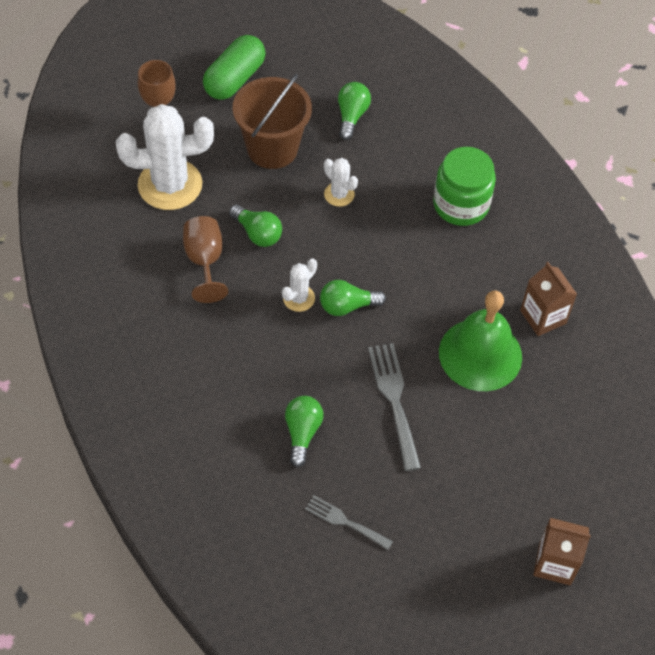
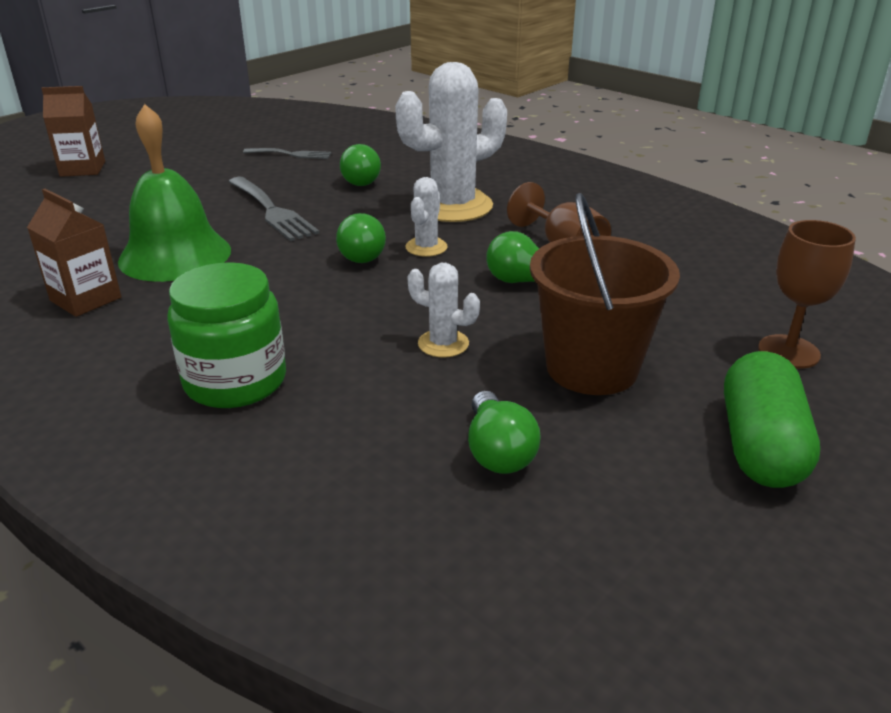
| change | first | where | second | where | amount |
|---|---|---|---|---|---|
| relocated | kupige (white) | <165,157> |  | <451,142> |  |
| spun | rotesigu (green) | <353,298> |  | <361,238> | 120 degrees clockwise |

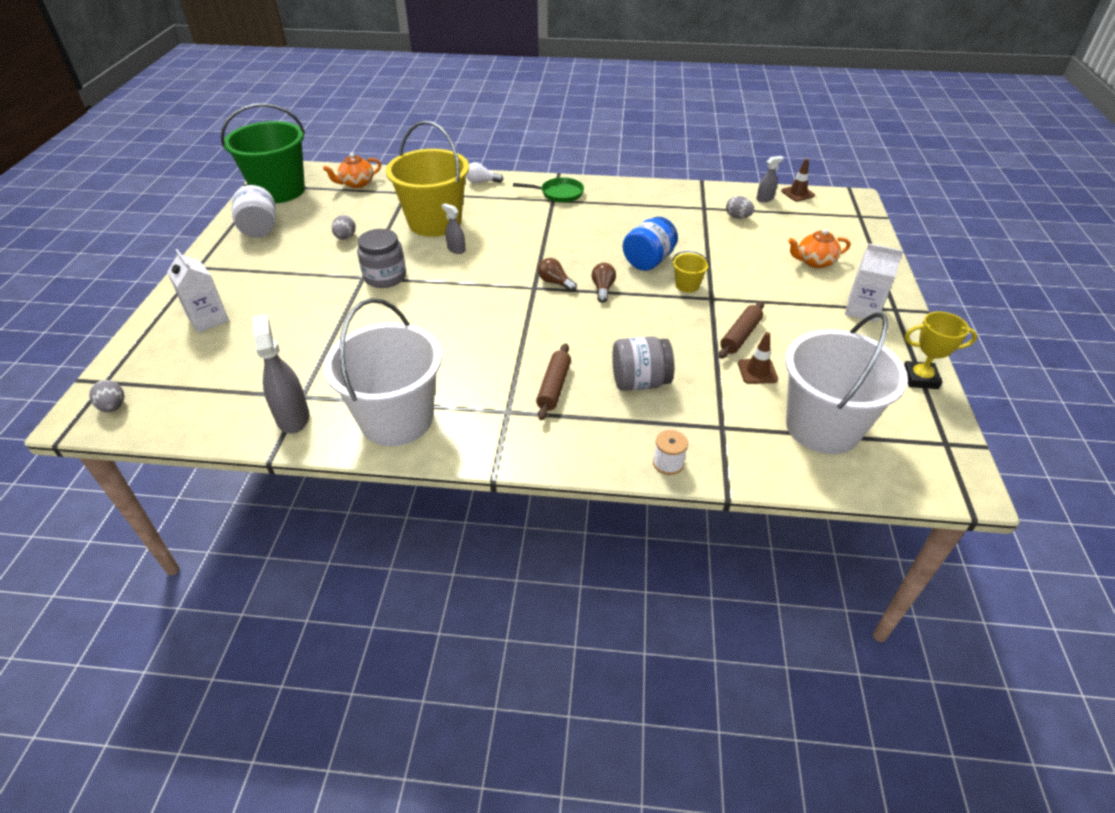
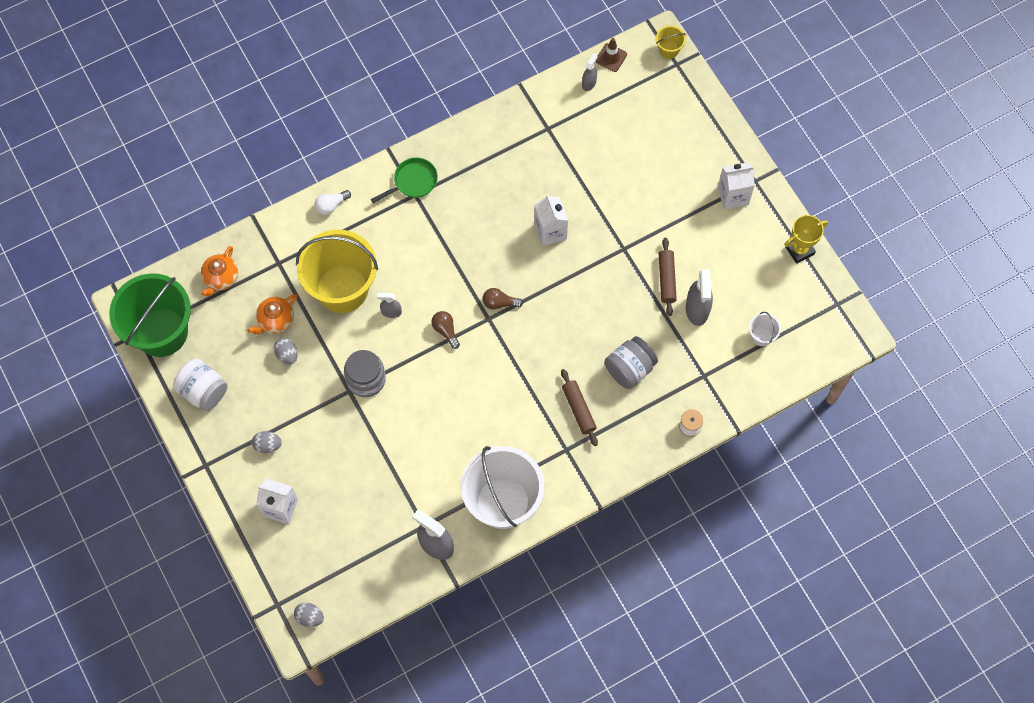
| change | first | where | second | where | amount |
|---|---|---|---|---|---|
| relocated | rotesigu (brown) | <603,283> |  | <445,330> |  |
| exchanged | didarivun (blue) | <650,244> | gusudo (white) | <551,220> |  |
| relocated | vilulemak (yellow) | <690,272> |  | <671,42> |  |
| relocated | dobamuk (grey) | <740,207> |  | <267,442> |  |
| exchanged | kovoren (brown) | <758,358> | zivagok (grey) | <699,297> |  |
| size | vilulemak (white) | <846,383> |  | <765,329> | x0.40 |
| relocated | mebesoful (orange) | <819,248> |  | <272,314> |  |

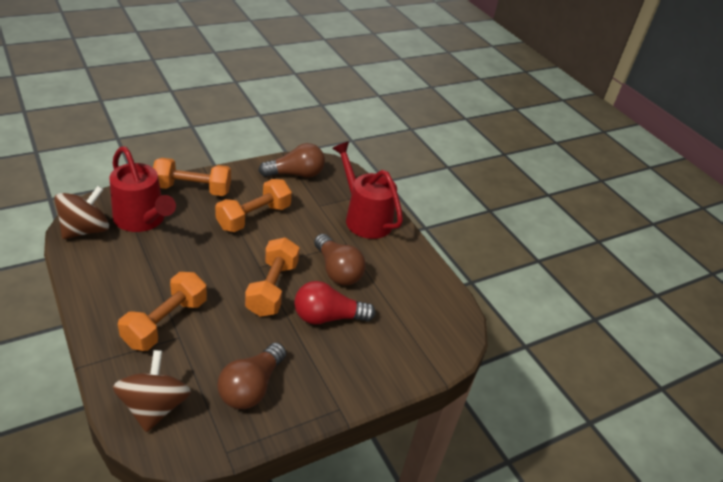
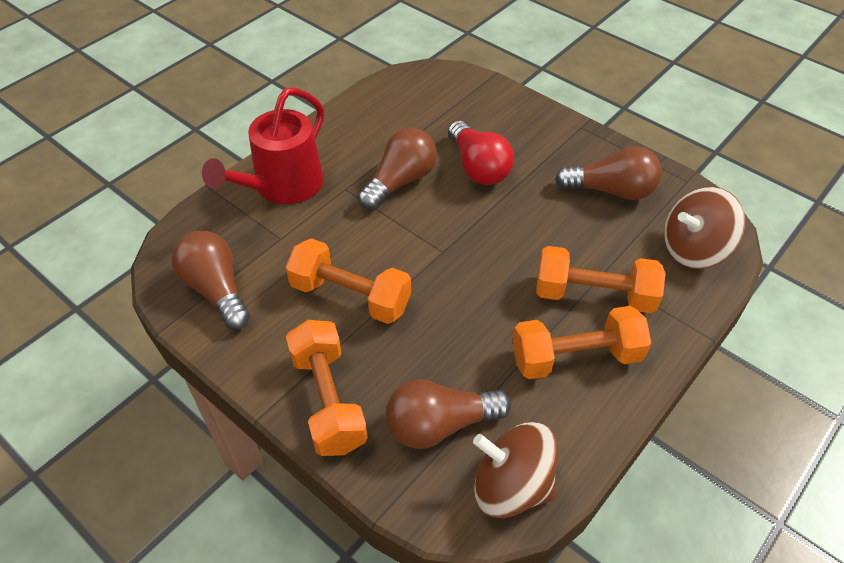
| change | first | where | second | where | amount |
|---|---|---|---|---|---|
| exchanged | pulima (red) | <142,189> | rotesigu (brown) | <448,414> |  |
| relocated | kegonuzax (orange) | <272,277> |  | <581,342> |  |

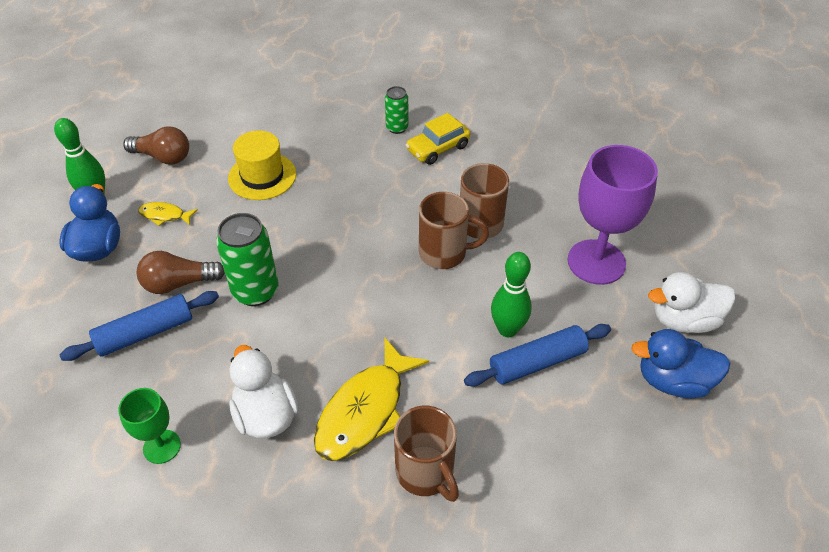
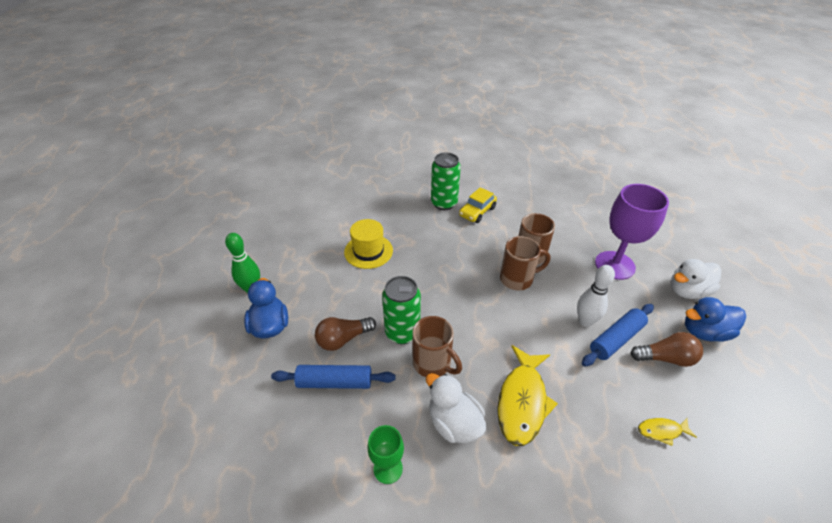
| change | first | where | second | where | amount |
|---|---|---|---|---|---|
| spun | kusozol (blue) | <139,326> |  | <333,377> | 45 degrees clockwise |
| relocated | rotesigu (brown) | <156,145> |  | <667,349> |  |
| relocated | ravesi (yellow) | <168,214> |  | <667,432> |  |
| size | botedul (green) | <397,110> |  | <446,181> | x1.74 |
| relocated | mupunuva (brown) | <426,454> |  | <437,346> |  |
| colour | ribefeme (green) | <511,294> | ribefeme (white) | <596,296> |  |

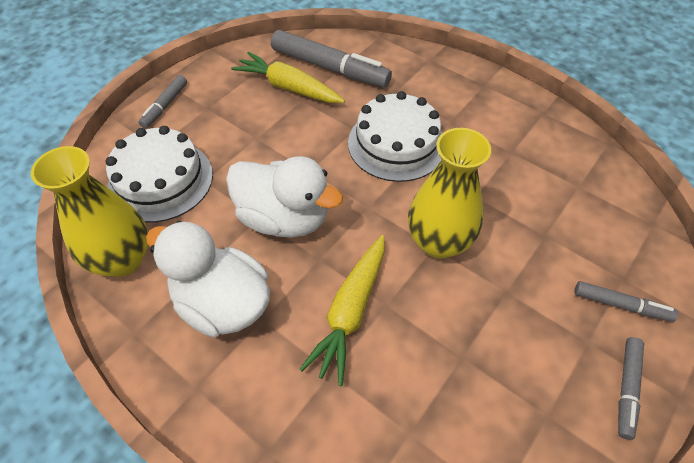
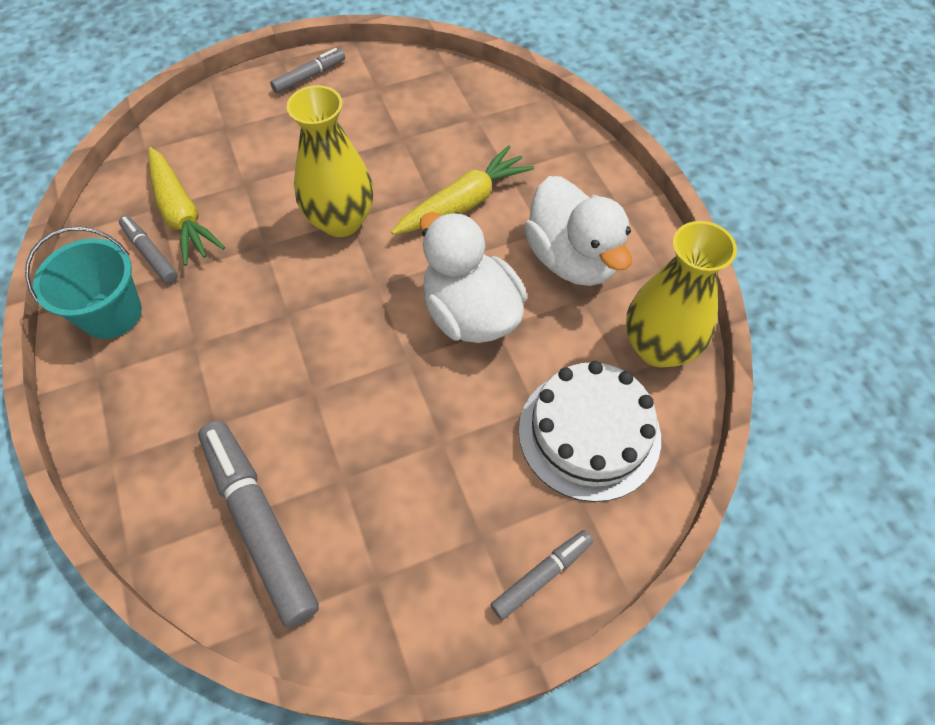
| change | first | where | second | where | amount |
|---|---|---|---|---|---|
| relocated | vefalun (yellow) | <288,77> |  | <186,206> |  |
| missing | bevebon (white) | <395,136> |  |  |  |
| relocated | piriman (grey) | <626,301> |  | <148,250> |  |
| appeared |  |  | vilulemak (turquoise) | <83,283> |  |

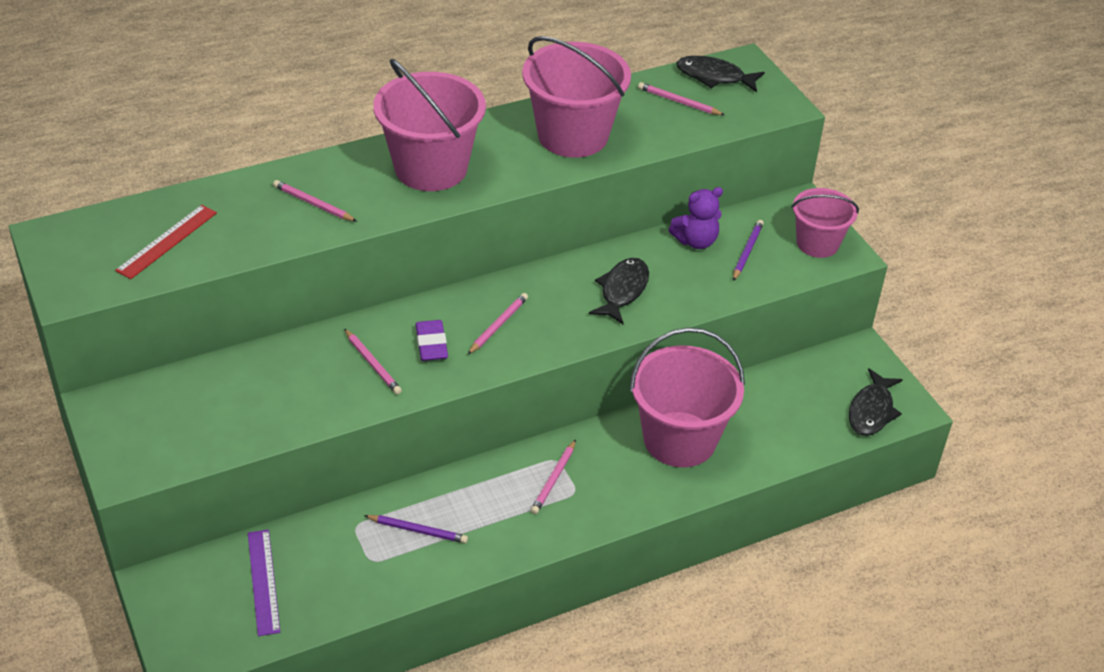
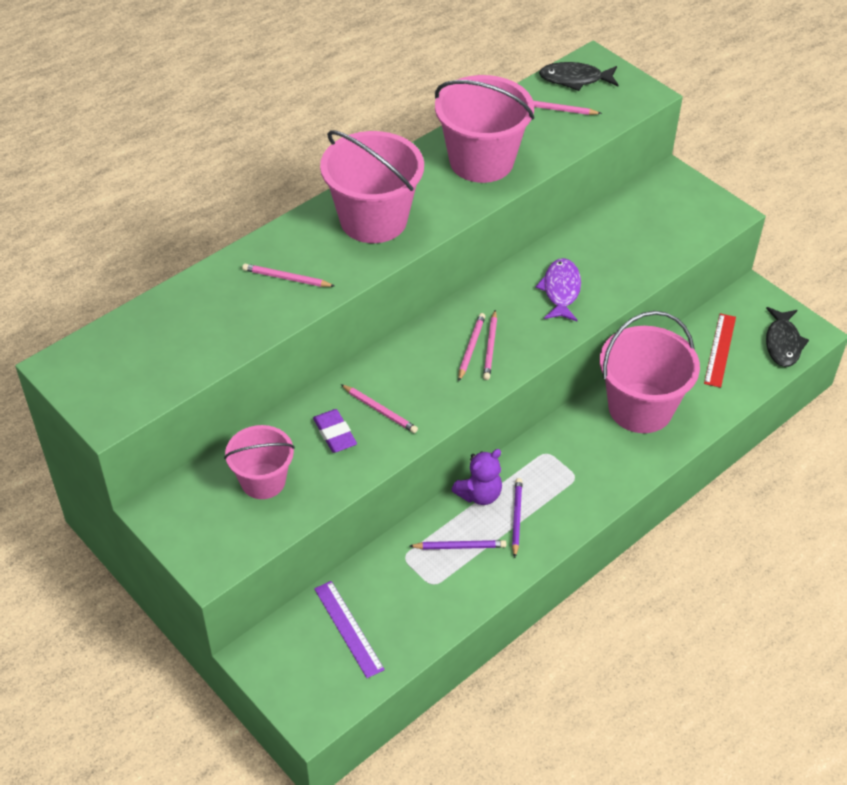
| change | first | where | second | where | amount |
|---|---|---|---|---|---|
| relocated | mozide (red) | <166,242> |  | <720,350> |  |
| relocated | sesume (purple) | <431,340> |  | <335,431> |  |
| relocated | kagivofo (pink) | <553,476> |  | <490,345> |  |
| colour | ravesi (black) | <619,291> | ravesi (purple) | <558,289> |  |
| relocated | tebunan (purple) | <695,218> |  | <476,477> |  |
| relocated | kagivofo (purple) | <748,250> |  | <517,518> |  |
| relocated | vilulemak (pink) | <825,223> |  | <259,462> |  |

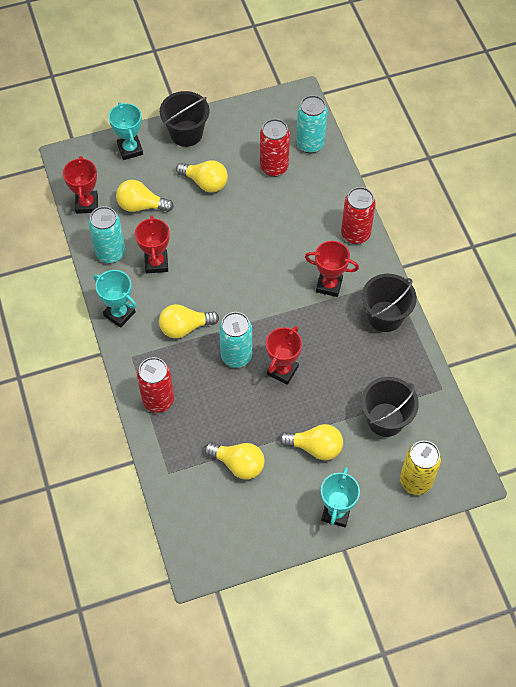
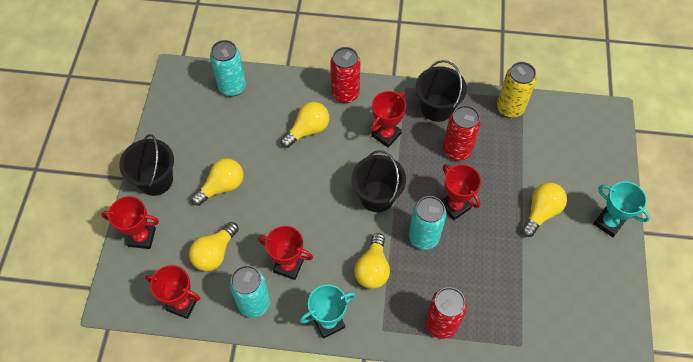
| change | first | where | second | where | amount |
|---|---|---|---|---|---|
| colour | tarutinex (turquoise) | <126,131> | tarutinex (red) | <130,222> |  |
| relocated | rotesigu (yellow) | <234,461> |  | <304,125> |  |
| relocated | botedul (red) | <275,148> |  | <462,133> |  |
| relocated | vilulemak (black) | <390,407> |  | <378,181> |  |
| relocated | botedul (yellow) | <420,468> |  | <517,90> |  |

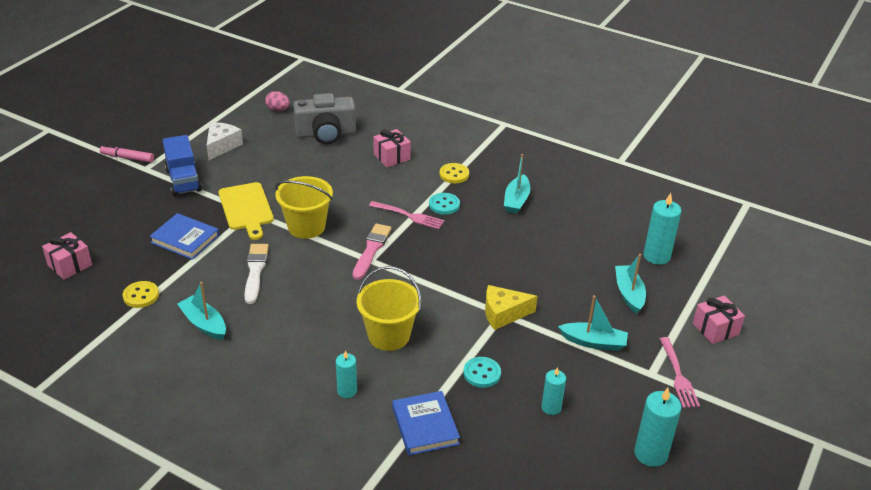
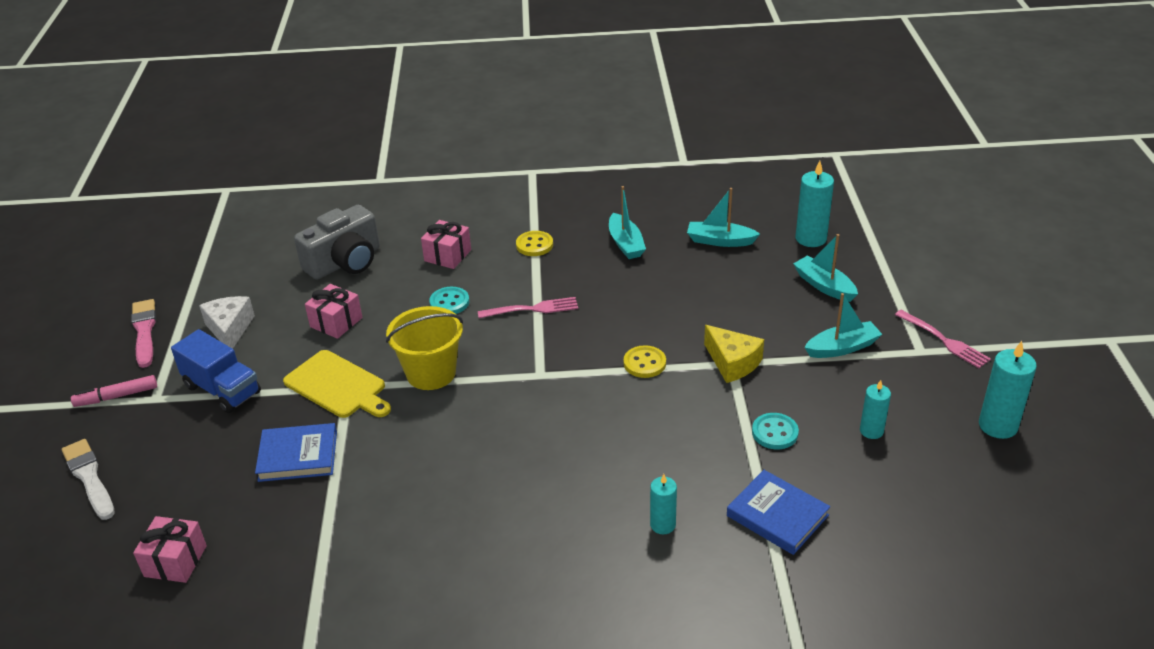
| change | first | where | second | where | amount |
|---|---|---|---|---|---|
| relocated | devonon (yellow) | <141,294> |  | <645,361> |  |
| relocated | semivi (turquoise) | <201,311> |  | <723,217> |  |
| relocated | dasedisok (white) | <256,274> |  | <88,479> |  |
| missing | dobamuk (pink) | <277,101> |  |  |  |
| relocated | dasedisok (pink) | <371,251> |  | <143,333> |  |
| missing | vilulemak (yellow) | <389,308> |  |  |  |
| relocated | devonon (turquoise) | <444,204> |  | <449,300> |  |
| spun | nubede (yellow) | <511,307> |  | <734,354> | 90 degrees counterclockwise |
| relocated | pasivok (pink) | <719,319> |  | <333,311> |  |

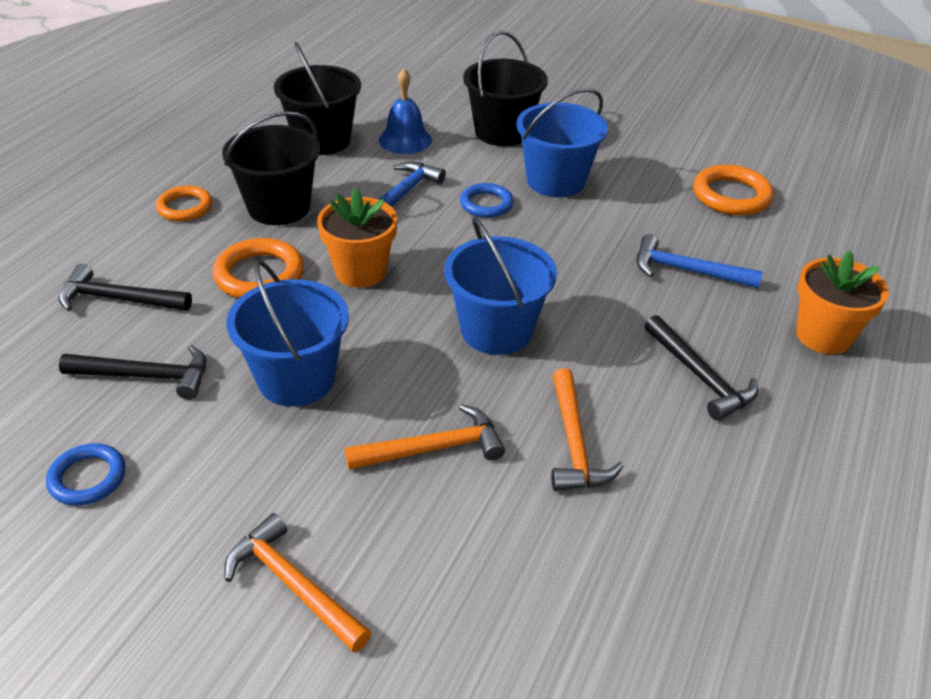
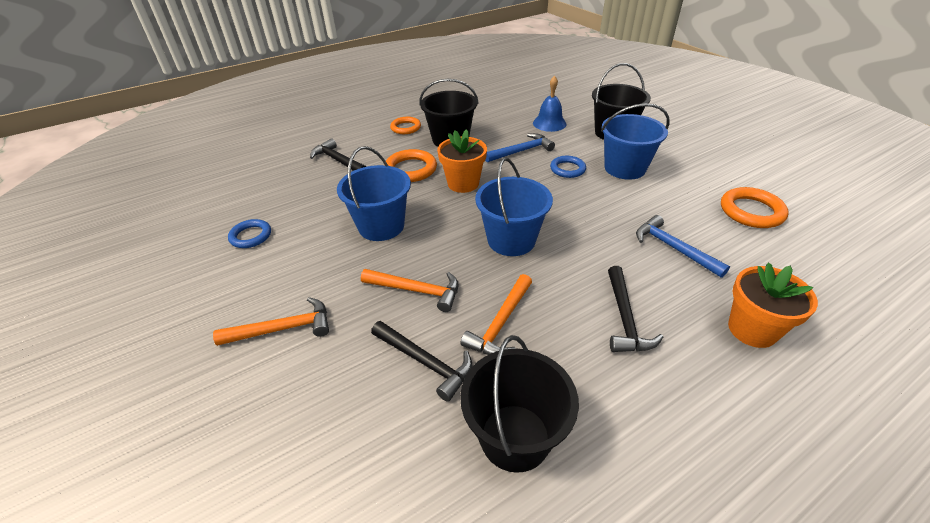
| change | first | where | second | where | amount |
|---|---|---|---|---|---|
| relocated | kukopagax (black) | <132,372> |  | <421,361> |  |
| spun | kukopagax (orange) | <297,583> |  | <271,321> | 90 degrees clockwise |
| relocated | vilulemak (black) | <317,98> |  | <519,404> |  |

